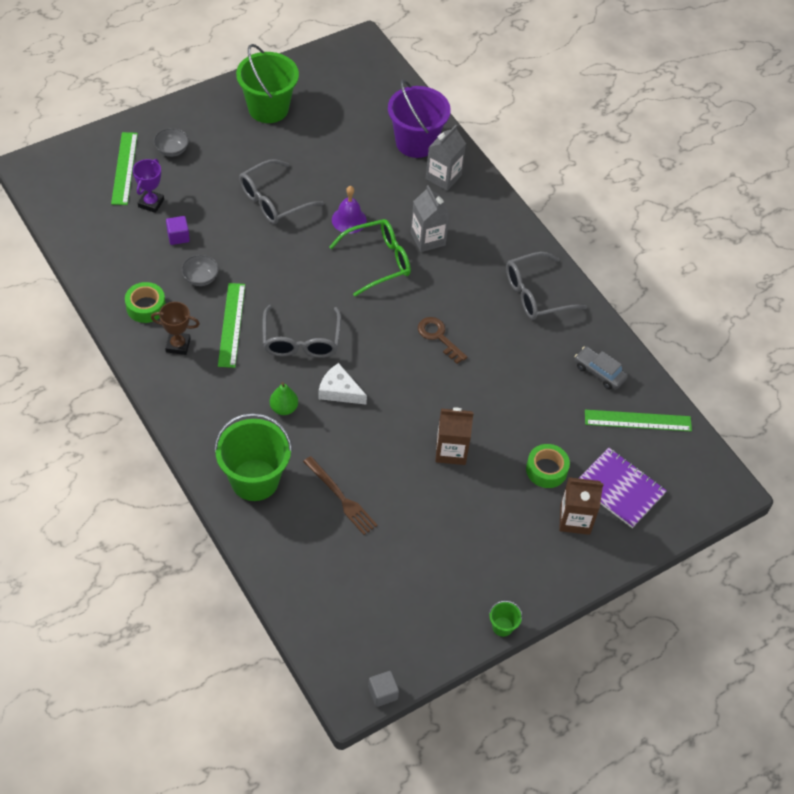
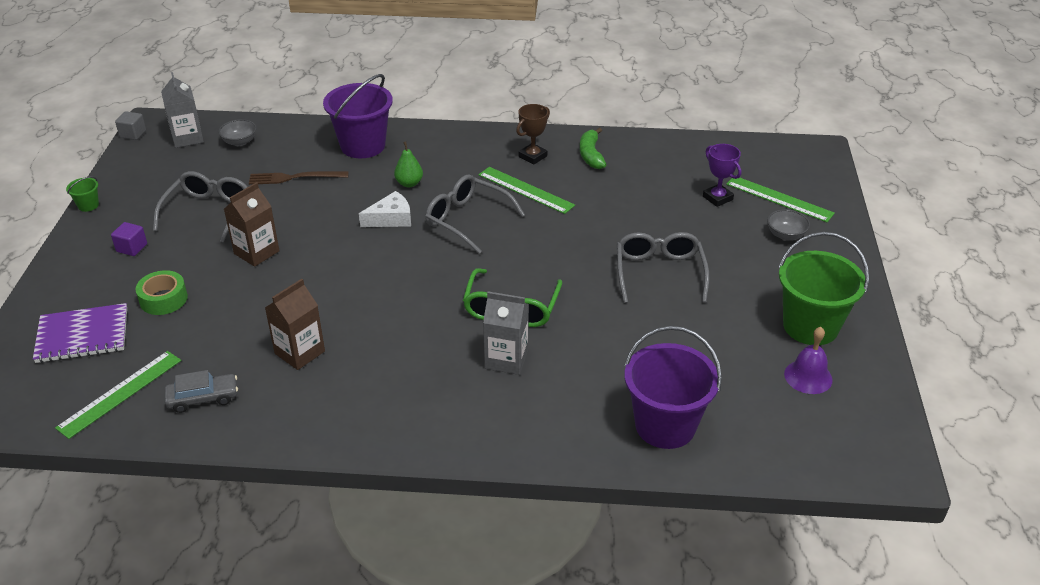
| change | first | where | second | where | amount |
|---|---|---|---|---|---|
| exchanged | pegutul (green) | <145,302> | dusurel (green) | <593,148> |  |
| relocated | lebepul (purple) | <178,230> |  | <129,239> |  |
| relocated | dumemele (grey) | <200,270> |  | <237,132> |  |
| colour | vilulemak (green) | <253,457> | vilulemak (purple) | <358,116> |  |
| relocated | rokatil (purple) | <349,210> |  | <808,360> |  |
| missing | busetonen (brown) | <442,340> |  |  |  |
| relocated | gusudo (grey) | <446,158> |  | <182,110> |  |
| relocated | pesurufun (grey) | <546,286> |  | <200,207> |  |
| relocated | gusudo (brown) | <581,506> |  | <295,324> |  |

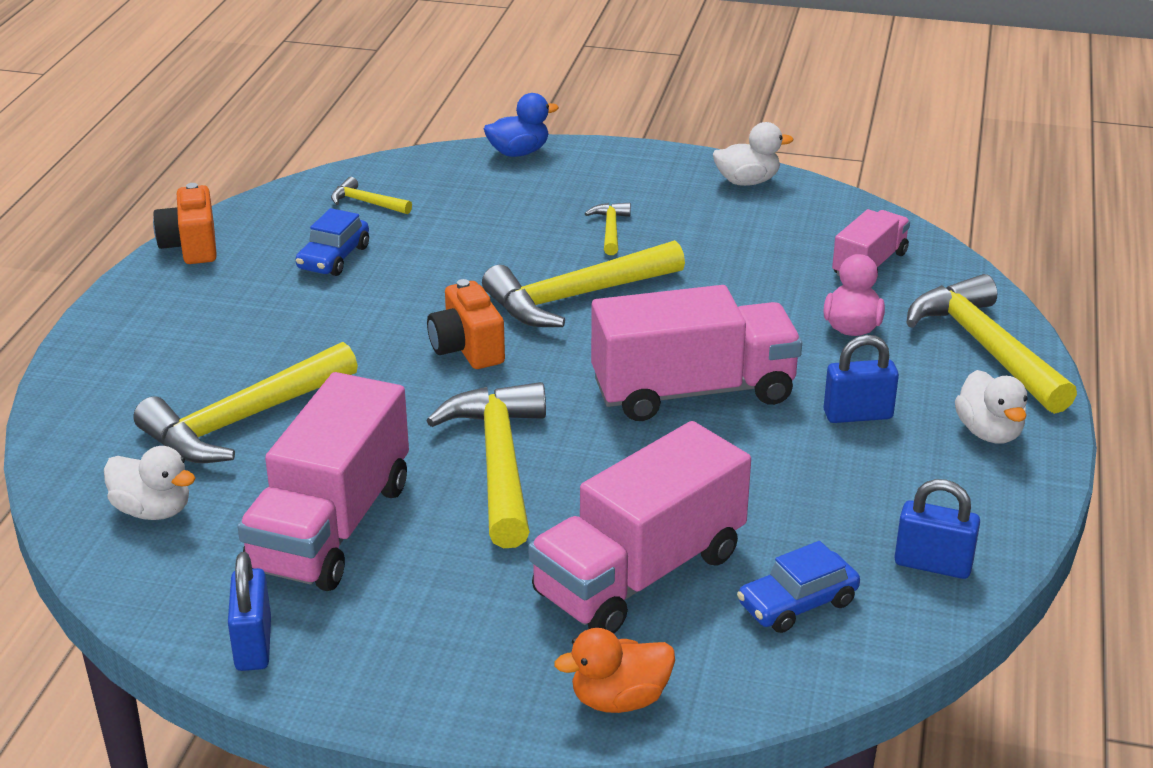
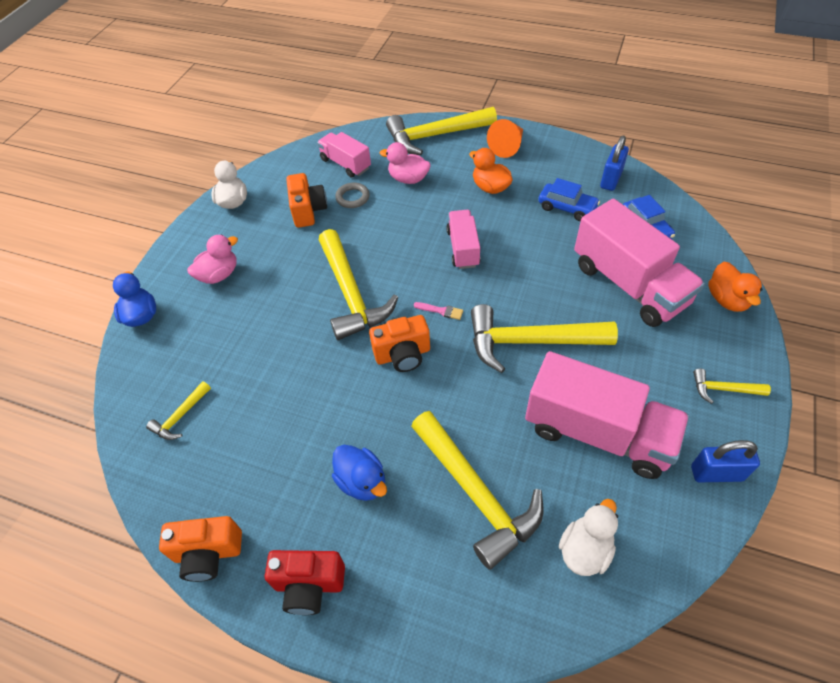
| change | first | where | second | where | amount |
|---|---|---|---|---|---|
| relocated | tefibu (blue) | <332,242> |  | <569,199> |  |
| relocated | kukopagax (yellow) | <608,229> |  | <732,386> |  |
| size | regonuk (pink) | <696,353> |  | <463,239> | x0.55 |
| exchanged | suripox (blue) | <861,379> | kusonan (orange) | <491,171> |  |
| exchanged | kusonan (white) | <991,406> | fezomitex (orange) | <505,138> |  |
| appeared |  |  | kusonan (pink) | <212,259> |  |
| appeared |  |  | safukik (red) | <305,582> |  |
| appeared |  |  | safukik (orange) | <306,200> |  |
| appeared |  |  | kusonan (blue) | <359,473> |  |
| appeared |  |  | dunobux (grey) | <352,195> |  |
| appeared |  |  | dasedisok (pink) | <438,311> |  |

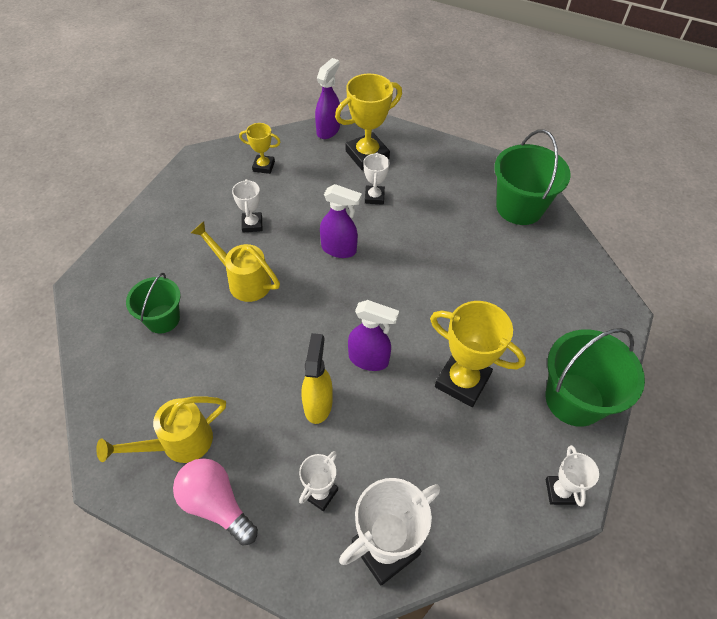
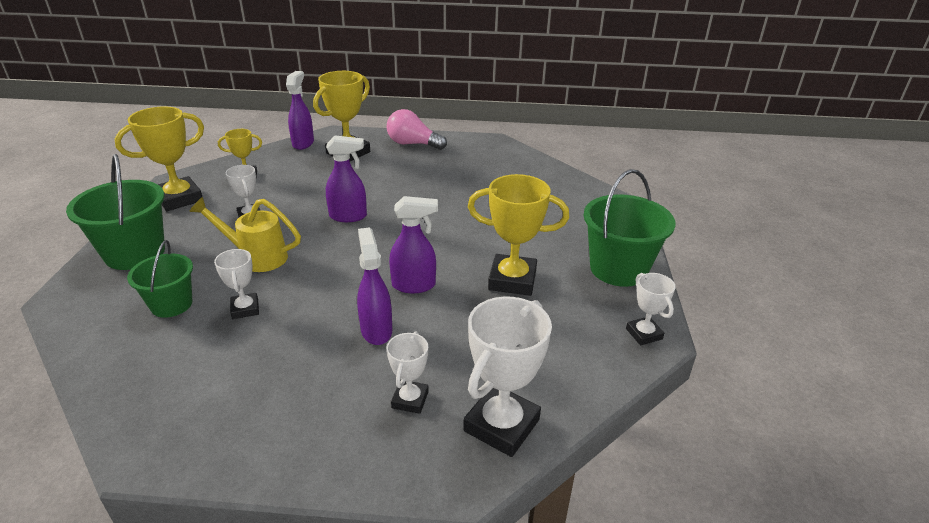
| change | first | where | second | where | amount |
|---|---|---|---|---|---|
| missing | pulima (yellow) | <161,429> |  |  |  |
| relocated | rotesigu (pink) | <215,502> |  | <417,129> |  |
| colour | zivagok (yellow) | <317,378> | zivagok (purple) | <374,286> |  |
| relocated | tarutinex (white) | <376,179> |  | <236,284> |  |
| relocated | vilulemak (green) | <532,177> |  | <115,212> |  |
| appeared |  |  | tarutinex (yellow) | <159,158> |  |

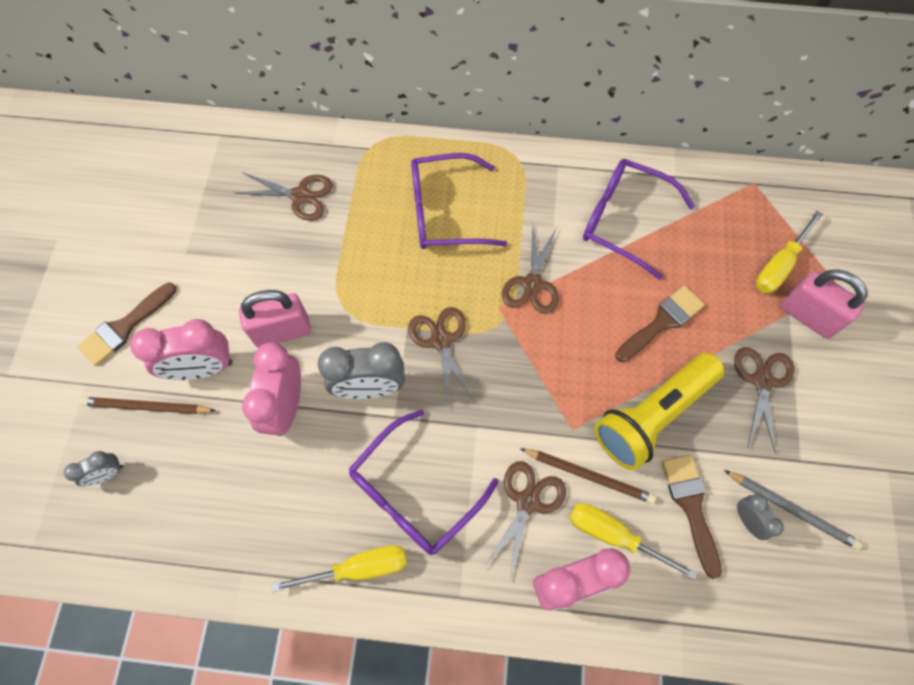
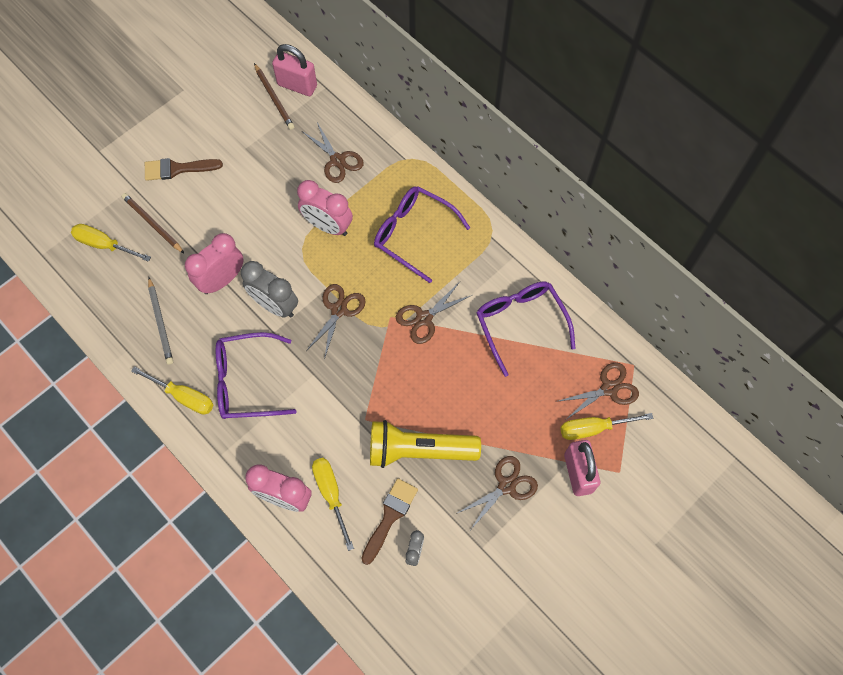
| change | first | where | second | where | amount |
|---|---|---|---|---|---|
| exchanged | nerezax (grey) | <93,468> | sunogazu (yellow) | <111,243> |  |
| relocated | nerezax (pink) | <181,349> |  | <325,208> |  |
| relocated | suripox (pink) | <275,319> |  | <294,70> |  |
| relocated | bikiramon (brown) | <525,521> |  | <597,390> |  |
| relocated | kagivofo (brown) | <588,476> |  | <274,96> |  |
| missing | dasedisok (brown) | <659,324> |  |  |  |
| relocated | kagivofo (grey) | <793,510> |  | <160,321> |  |

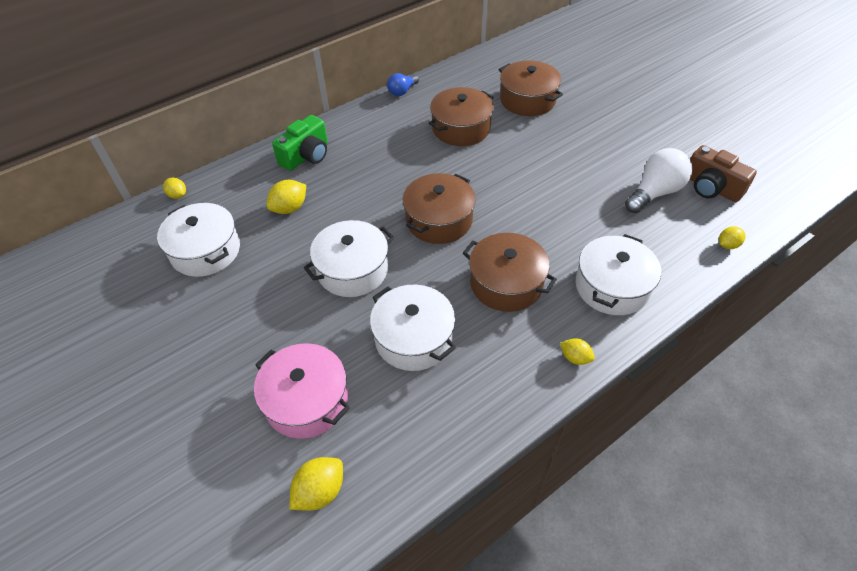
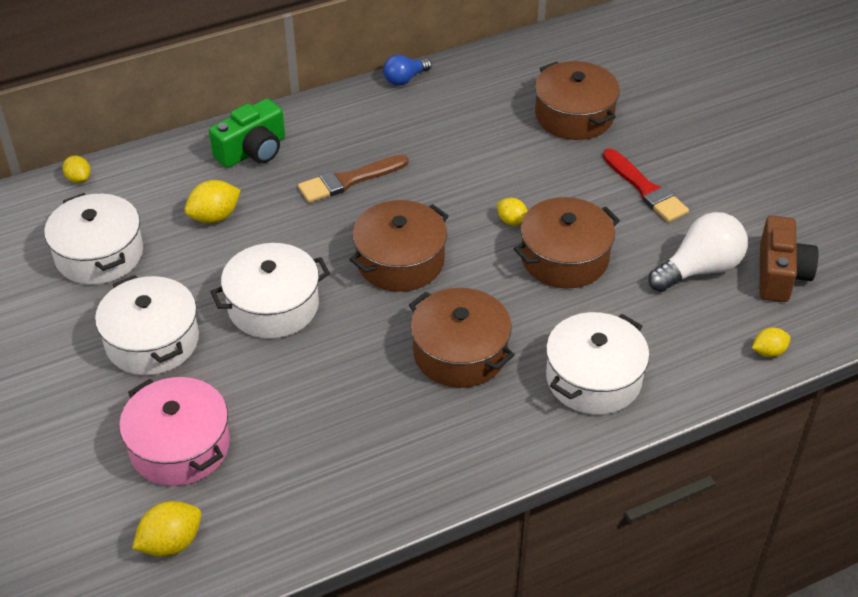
| change | first | where | second | where | amount |
|---|---|---|---|---|---|
| relocated | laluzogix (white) | <413,328> |  | <147,325> |  |
| relocated | laluzogix (brown) | <461,116> |  | <567,242> |  |
| relocated | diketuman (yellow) | <577,351> |  | <512,212> |  |
| spun | safukik (brown) | <723,173> |  | <789,259> | 135 degrees counterclockwise |
| appeared |  |  | dasedisok (brown) | <353,178> |  |
| appeared |  |  | dasedisok (red) | <646,185> |  |

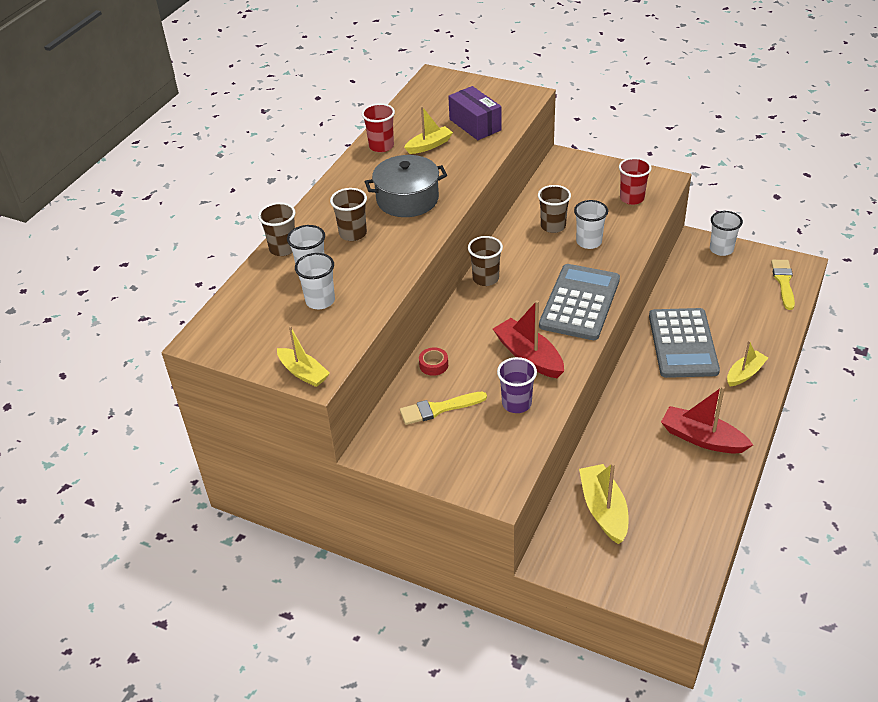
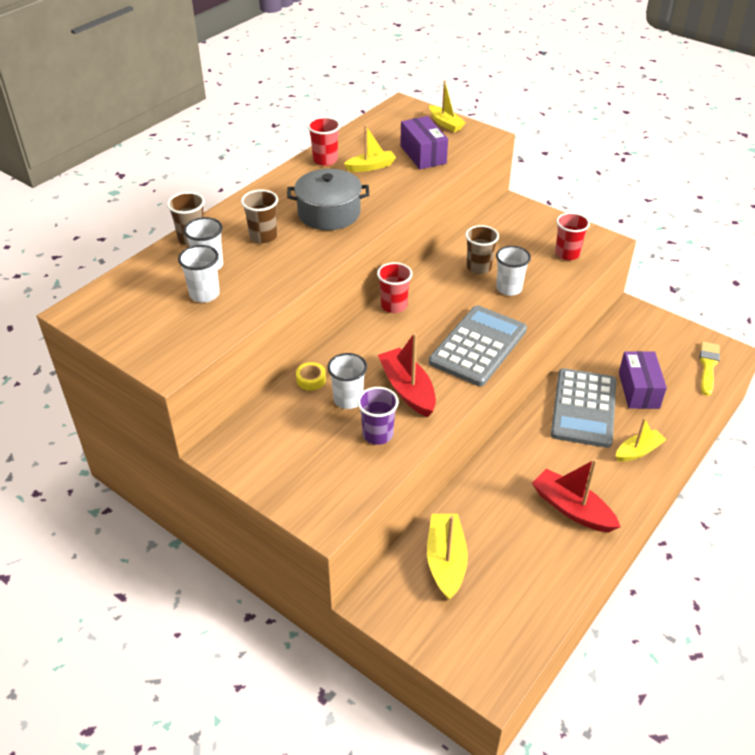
| change | first | where | second | where | amount |
|---|---|---|---|---|---|
| relocated | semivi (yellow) | <303,356> |  | <447,106> |  |
| missing | dasedisok (yellow) | <443,408> |  |  |  |
| colour | pegutul (red) | <433,361> | pegutul (yellow) | <311,376> |  |
| colour | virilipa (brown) | <485,261> | virilipa (red) | <394,287> |  |
| relocated | virilipa (white) | <726,233> |  | <347,381> |  |
| appeared |  |  | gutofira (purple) | <643,380> |  |

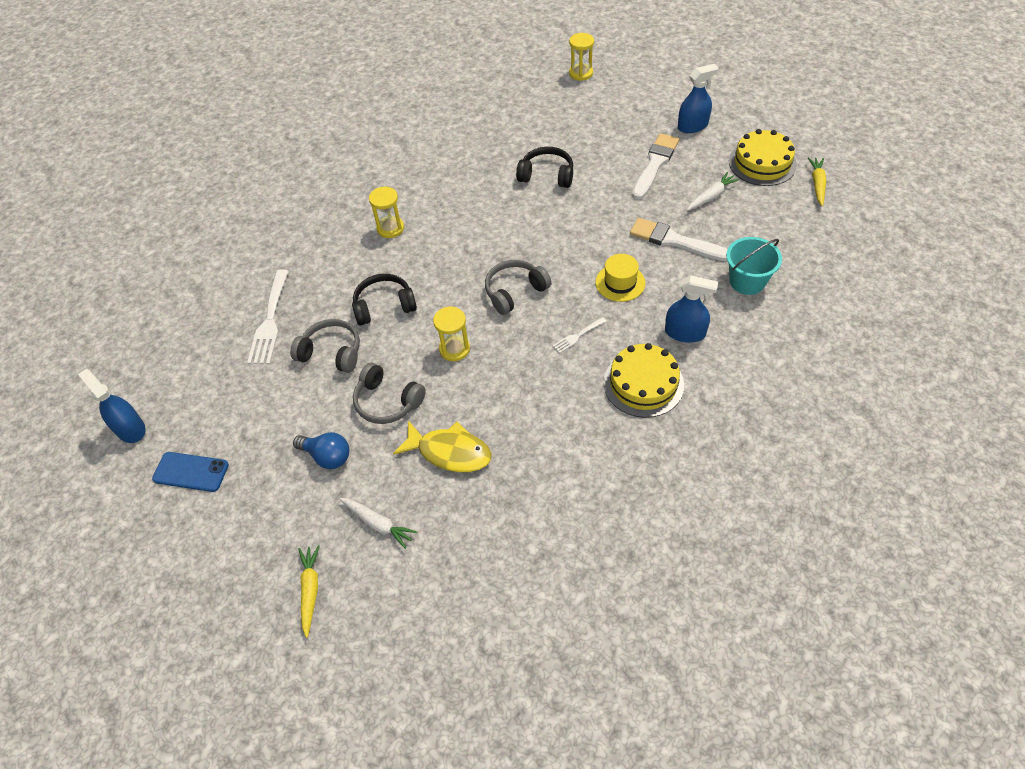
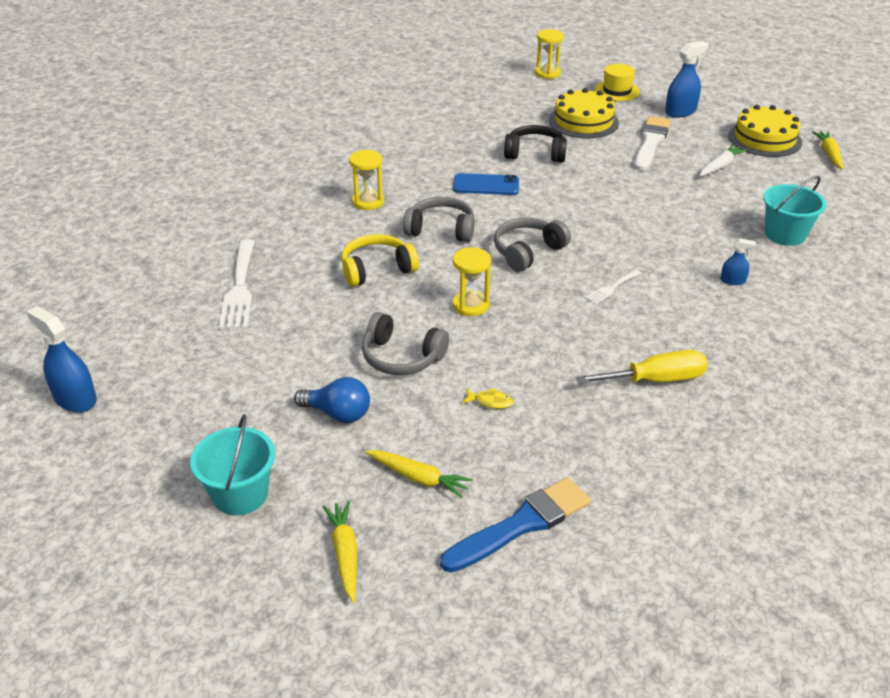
| change | first | where | second | where | amount |
|---|---|---|---|---|---|
| relocated | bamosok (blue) | <190,472> |  | <486,184> |  |
| relocated | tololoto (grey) | <325,346> |  | <439,219> |  |
| colour | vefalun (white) | <378,523> | vefalun (yellow) | <419,474> |  |
| colour | tololoto (black) | <384,299> | tololoto (yellow) | <380,260> |  |
| size | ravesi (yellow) | <442,446> |  | <488,398> | x0.42 |
| relocated | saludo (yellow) | <620,278> |  | <617,82> |  |
| relocated | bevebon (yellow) | <643,380> |  | <584,113> |  |
| missing | dasedisok (white) | <678,239> |  |  |  |
| size | zivagok (blue) | <691,309> |  | <738,261> | x0.54 |
| appeared |  |  | vilulemak (turquoise) | <232,465> |  |
| appeared |  |  | dasedisok (blue) | <515,525> |  |
| appeared |  |  | sunogazu (yellow) | <642,367> |  |

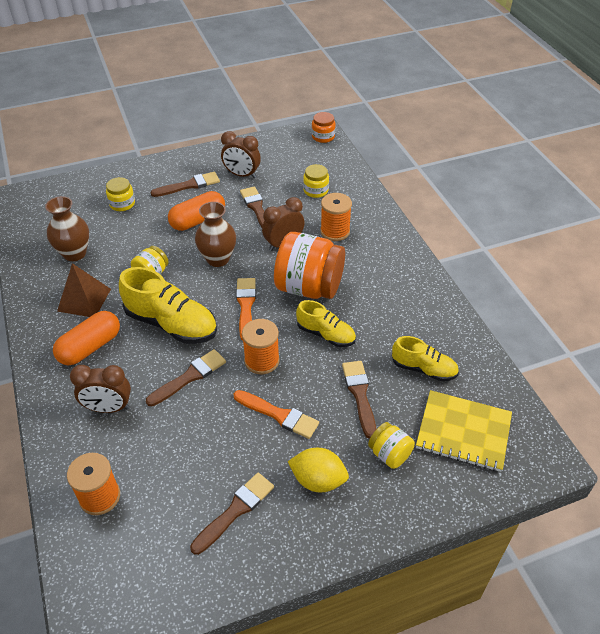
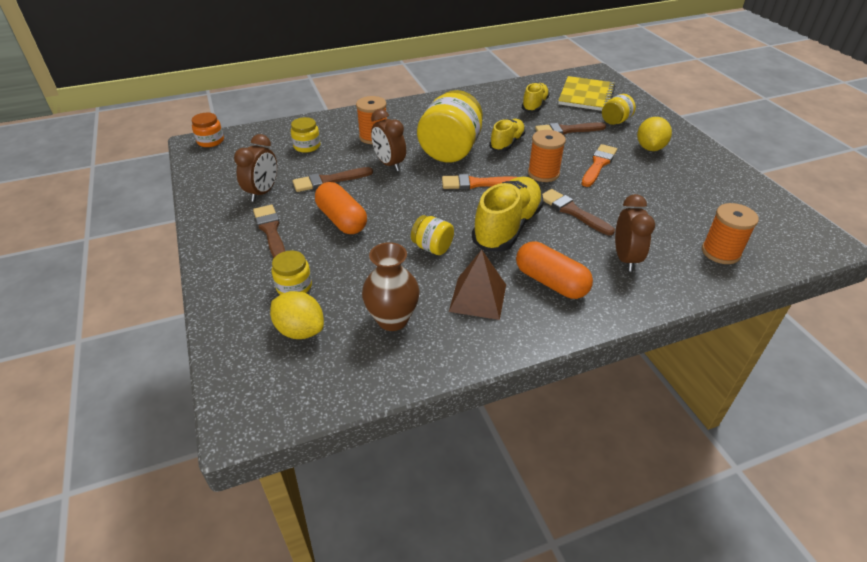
| change | first | where | second | where | amount |
|---|---|---|---|---|---|
| missing | dasedisok (brown) | <232,514> |  |  |  |
| missing | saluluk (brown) | <215,234> |  |  |  |
| colour | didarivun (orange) | <309,265> | didarivun (yellow) | <450,126> |  |
| appeared |  |  | diketuman (yellow) | <297,315> |  |

